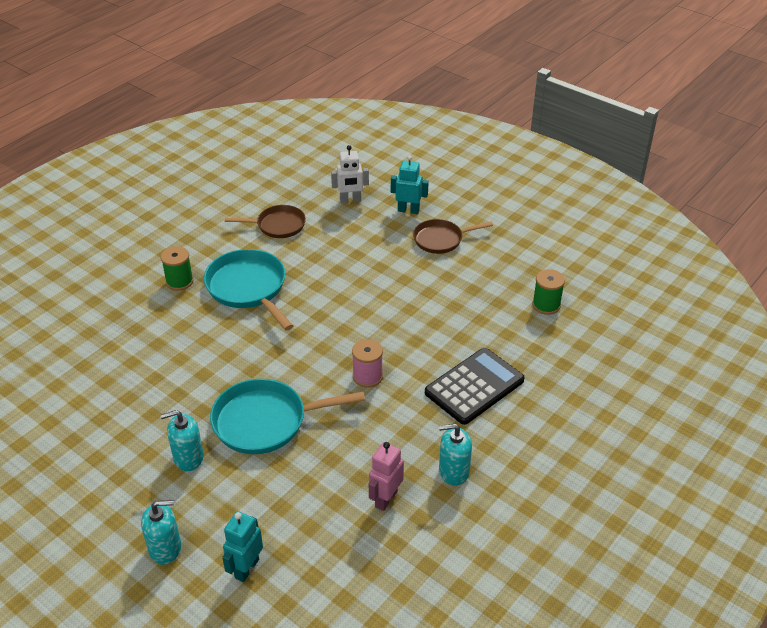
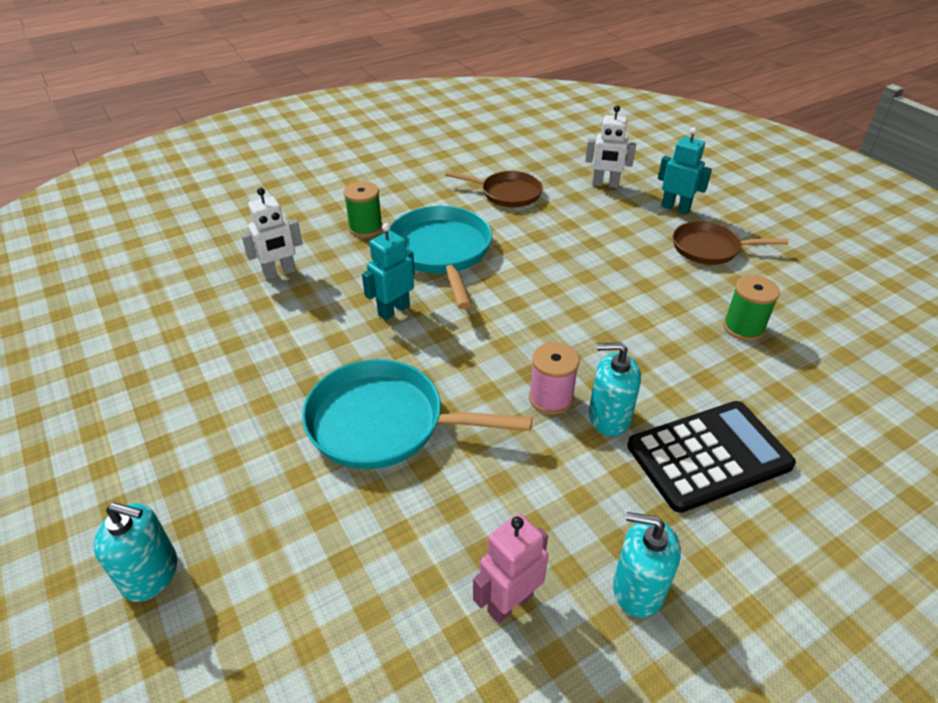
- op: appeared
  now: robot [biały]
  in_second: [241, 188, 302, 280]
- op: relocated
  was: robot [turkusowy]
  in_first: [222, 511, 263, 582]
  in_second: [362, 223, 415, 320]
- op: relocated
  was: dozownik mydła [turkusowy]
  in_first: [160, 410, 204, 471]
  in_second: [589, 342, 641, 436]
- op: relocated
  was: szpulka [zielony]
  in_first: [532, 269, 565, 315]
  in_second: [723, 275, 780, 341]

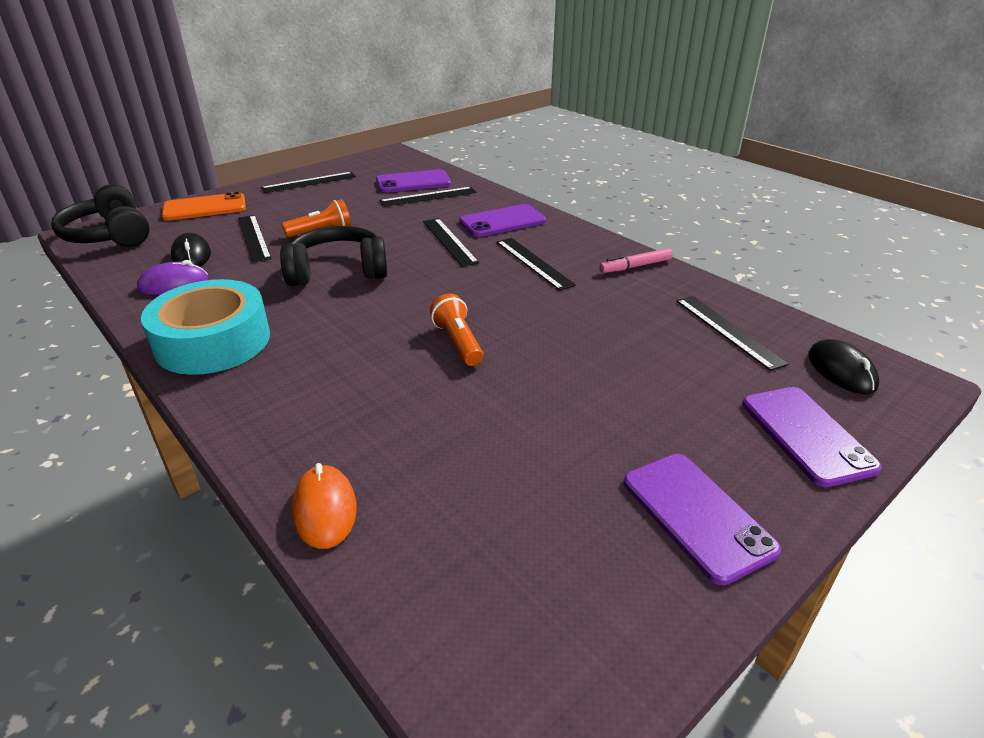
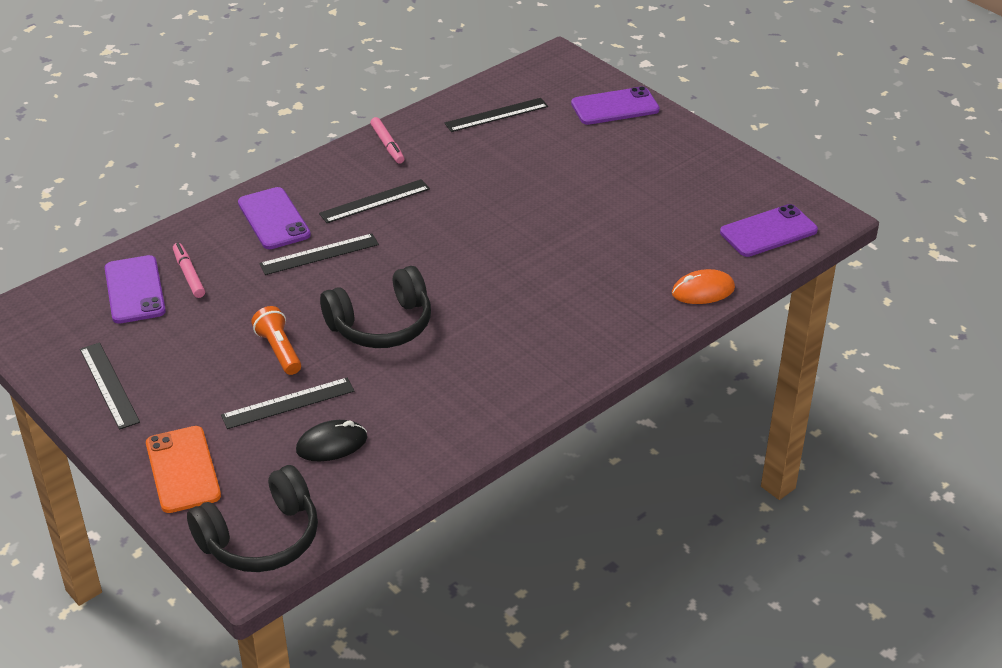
- op: exchanged
  was: linijka [czarny]
  now: flamaster [różowy]
  in_first: [379, 187, 476, 207]
  in_second: [173, 243, 205, 298]
- op: spun
  was: słuchawki [czarny]
  in_first: [280, 226, 388, 286]
  in_second: [320, 266, 431, 348]
  clockwise: -105
- op: relocated
  was: telefon [fioletowy]
  in_first: [623, 454, 781, 585]
  in_second: [720, 204, 818, 257]
- op: missing
  was: myszka [fioletowy]
  in_first: [137, 260, 208, 295]
- op: missing
  was: taśma klejąca [turkusowy]
  in_first: [141, 279, 270, 375]
- op: missing
  was: latarka [pomarańczowy]
  in_first: [430, 294, 483, 366]
- op: missing
  was: myszka [czarny]
  in_first: [808, 339, 879, 394]

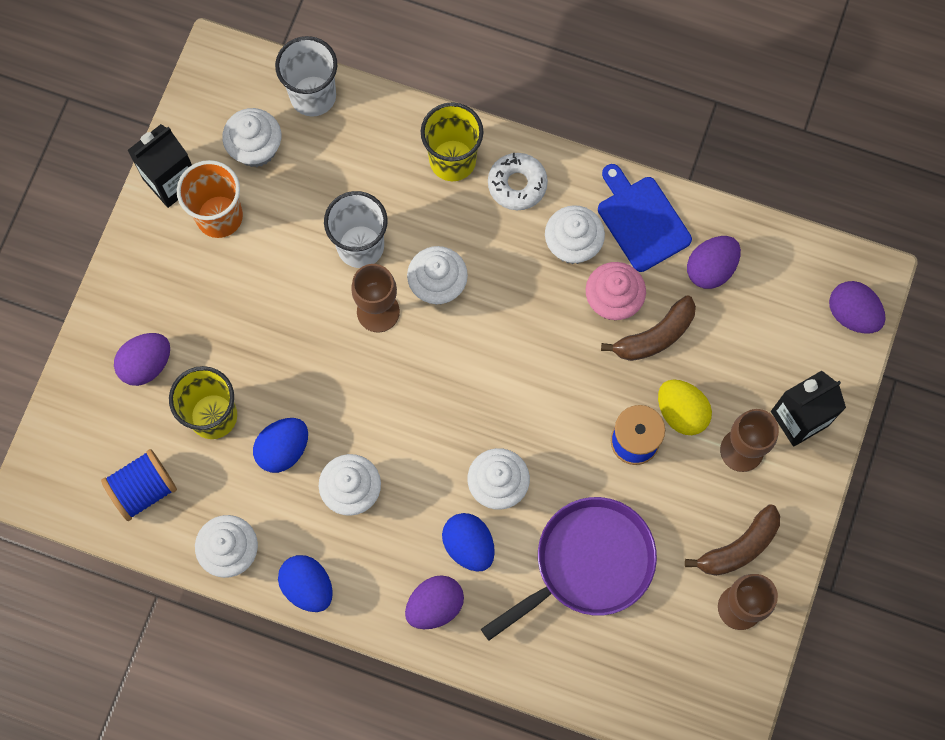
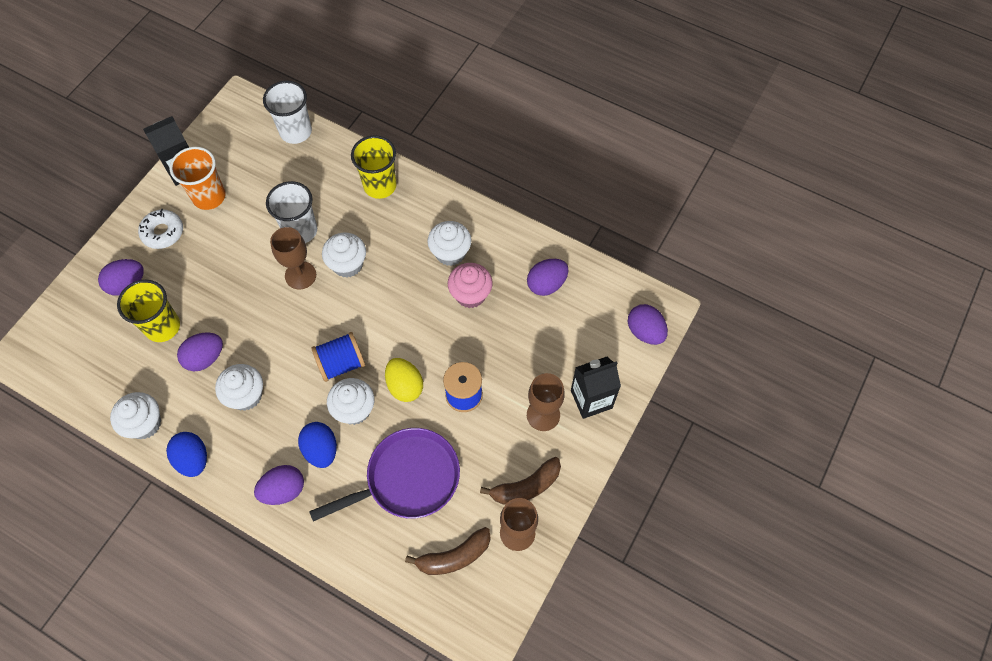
- op: relocated
  was: donut [biały]
  in_first: [488, 153, 548, 210]
  in_second: [138, 209, 183, 249]
- op: colour
  was: jajko [niebieski]
  now: jajko [fioletowy]
  in_first: [253, 418, 308, 473]
  in_second: [177, 332, 223, 371]
- op: relocated
  was: szpulka [niebieski]
  in_first: [101, 449, 177, 521]
  in_second: [311, 332, 365, 382]
- op: relocated
  was: jajko [żółty]
  in_first: [658, 379, 712, 435]
  in_second: [385, 358, 423, 402]
- op: relocated
  was: banan [brązowy]
  in_first: [601, 295, 696, 361]
  in_second: [405, 527, 491, 575]
- op: missing
  was: muffinka [biały]
  in_first: [222, 108, 281, 167]
- op: missing
  was: deska do krojenia [niebieski]
  in_first: [598, 164, 692, 272]

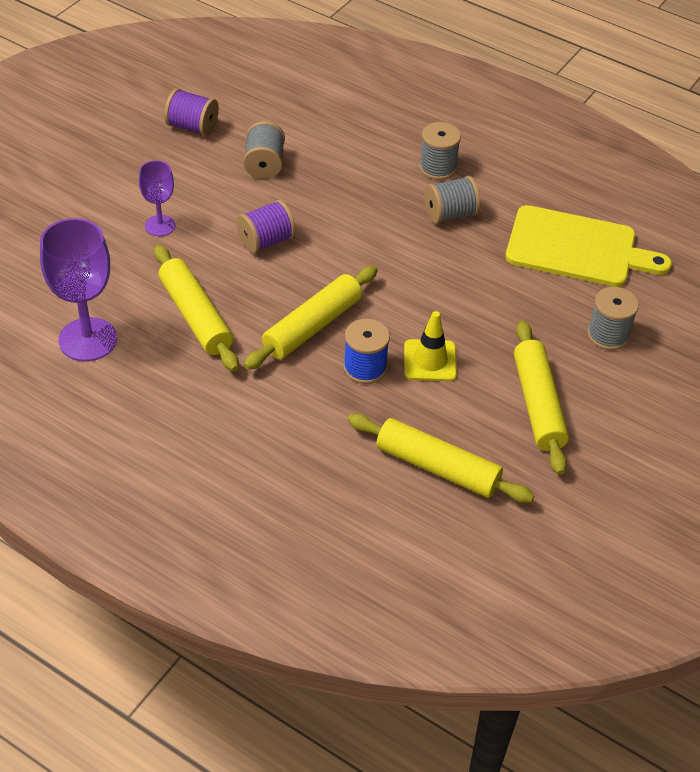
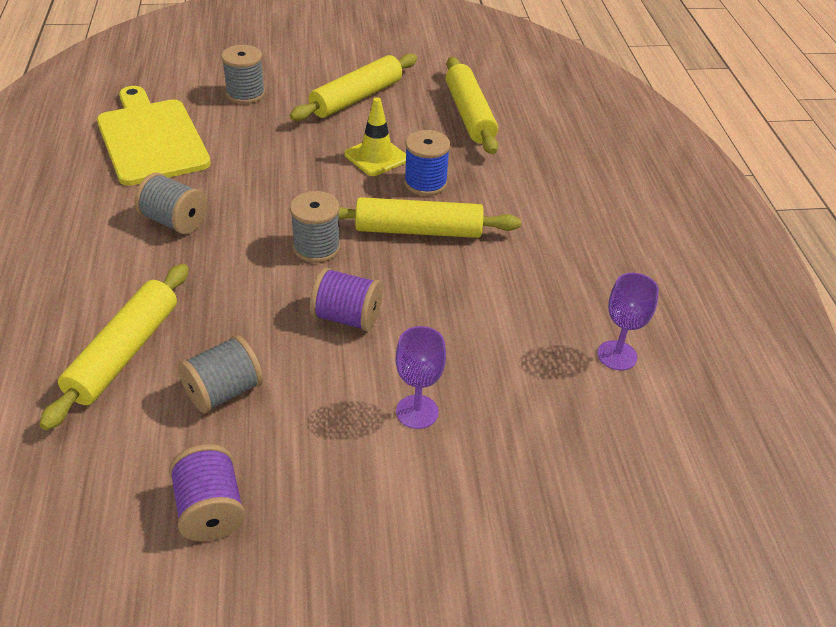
- op: relocated
  was: wałek do ciasta [żółty]
  in_first: [154, 245, 239, 371]
  in_second: [39, 264, 188, 430]
- op: relocated
  was: szpulka [szary]
  in_first: [419, 122, 461, 180]
  in_second: [290, 191, 341, 263]
- op: size
  was: kielich [fioletowy]
  in_first: [40, 218, 117, 362]
  in_second: [597, 273, 659, 370]
  ratio: 0.57

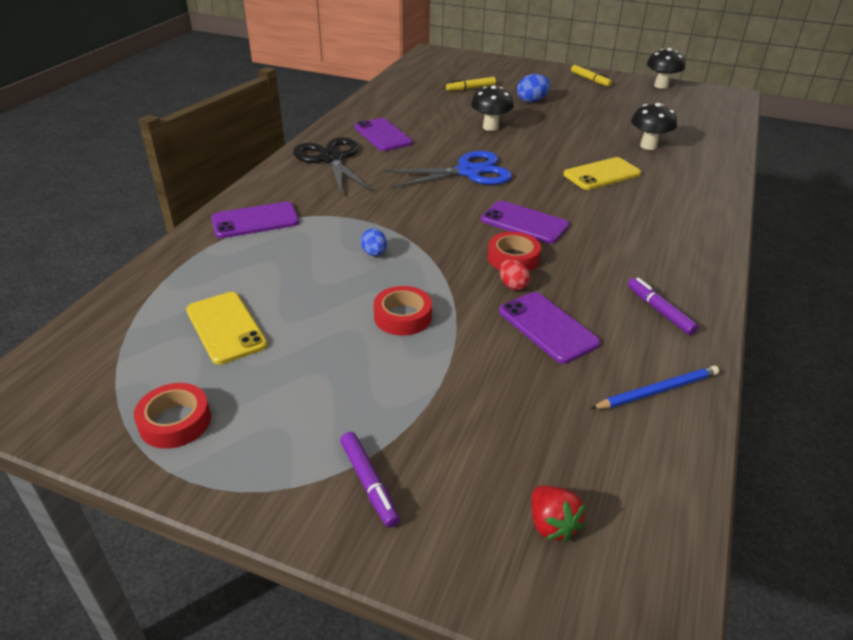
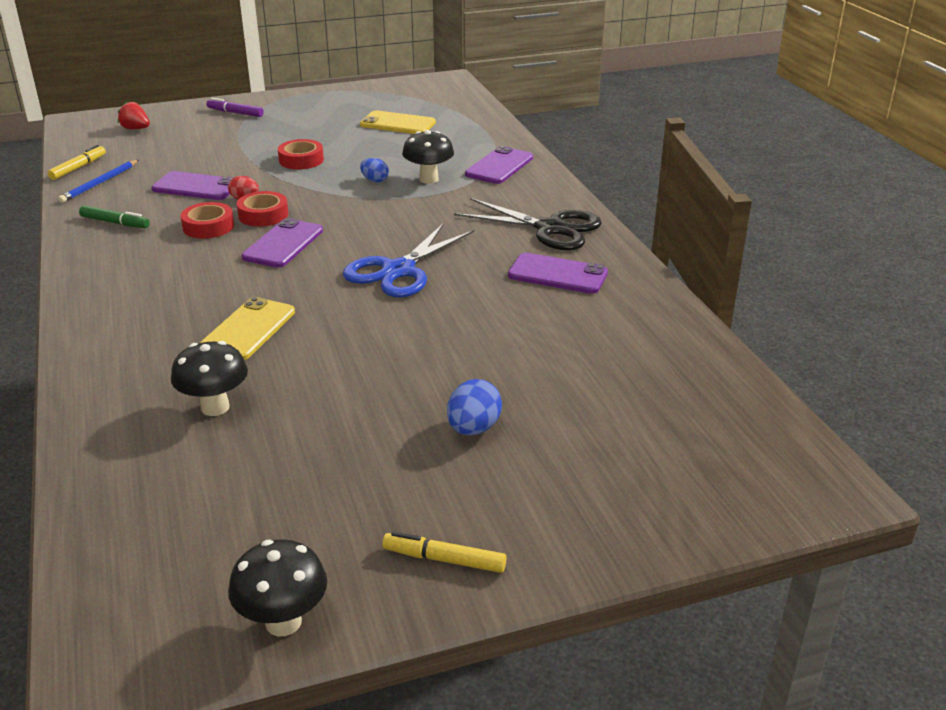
- op: relocated
  was: flamaster [żółty]
  in_first: [446, 77, 496, 91]
  in_second: [48, 145, 106, 180]
- op: colour
  was: flamaster [fioletowy]
  now: flamaster [zielony]
  in_first: [628, 278, 699, 335]
  in_second: [79, 205, 150, 228]
- op: relocated
  was: taśma klejąca [czerwony]
  in_first: [134, 383, 211, 449]
  in_second: [180, 202, 234, 239]
- op: spun
  was: telefon [fioletowy]
  in_first: [481, 201, 569, 244]
  in_second: [241, 218, 323, 267]
  clockwise: -60
- op: relocated
  was: grzyb [czarny]
  in_first: [471, 85, 514, 131]
  in_second: [402, 130, 454, 184]

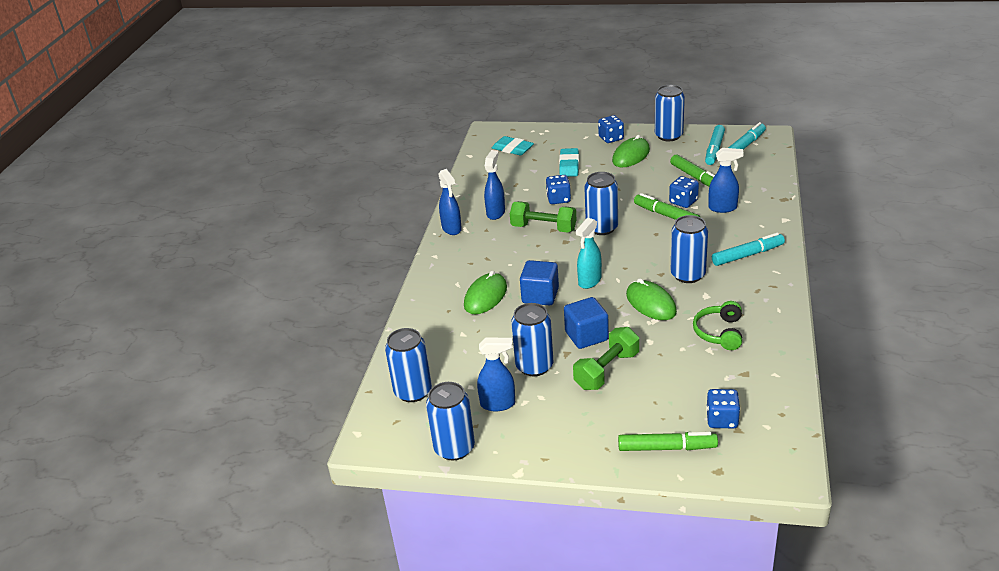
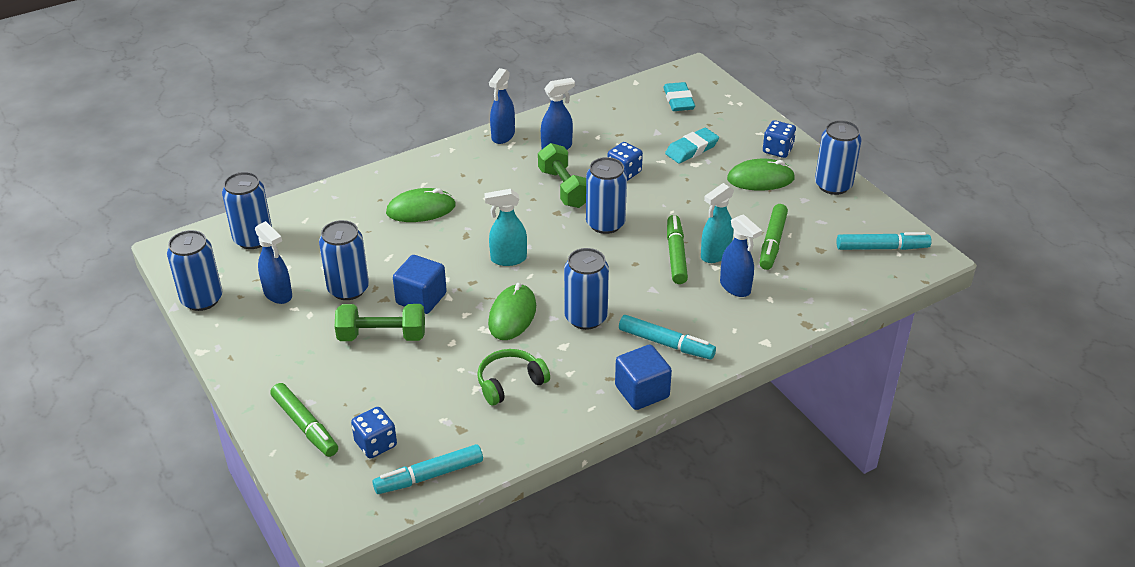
- op: relocated
  was: flamaster [turkusowy]
  in_first: [705, 125, 725, 165]
  in_second: [373, 444, 483, 494]
- op: relocated
  was: sześcian [niebieski]
  in_first: [520, 260, 559, 306]
  in_second: [615, 345, 672, 410]
- op: exchanged
  was: kostka do gry [niebieski]
  now: spryskiwacz [turkusowy]
  in_first: [669, 176, 699, 208]
  in_second: [701, 183, 734, 263]

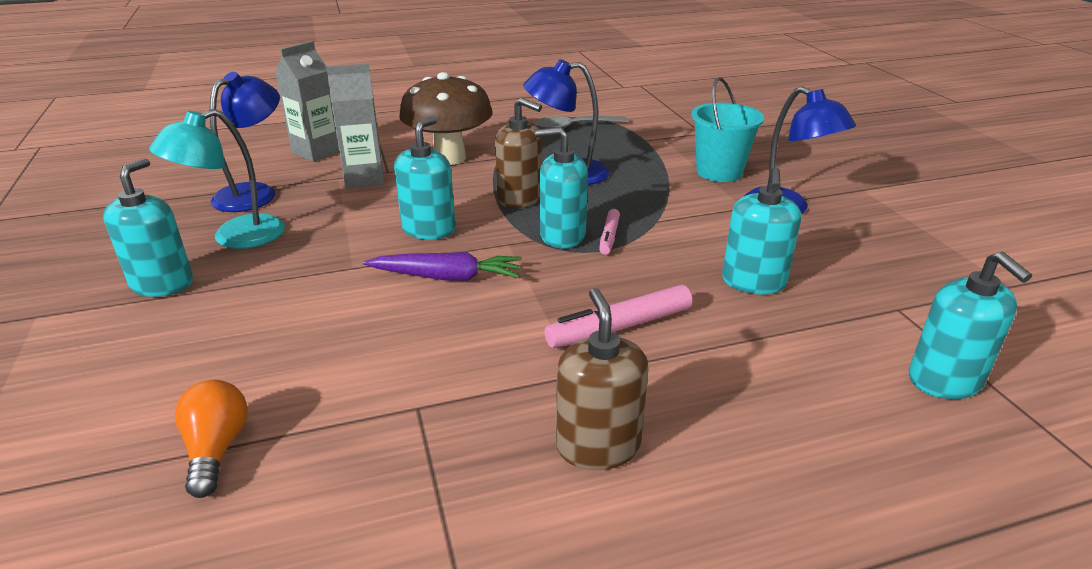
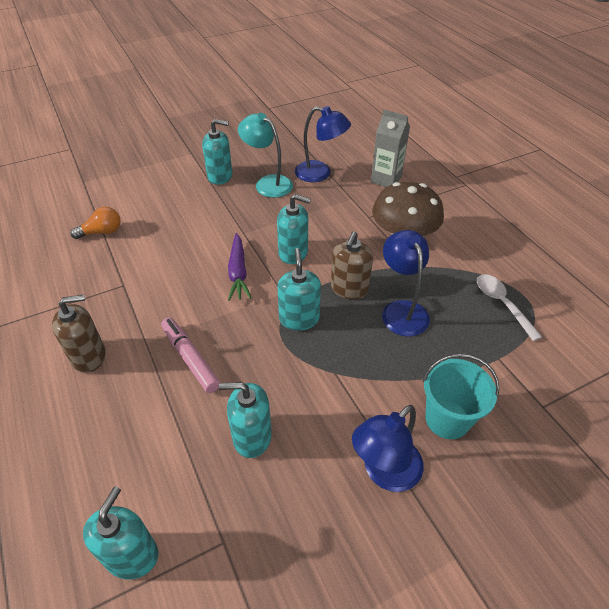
- op: spun
  was: dozownik mydła [turkusowy]
  in_first: [909, 252, 1032, 399]
  in_second: [83, 486, 158, 579]
  clockwise: 135
- op: colour
  was: łyżka [szary]
  now: łyżka [biały]
  in_first: [535, 116, 628, 129]
  in_second: [477, 274, 542, 341]
- op: missing
  was: karton mleka [szary]
  in_first: [326, 64, 385, 188]
- op: missing
  was: flamaster [różowy]
  in_first: [599, 209, 620, 255]

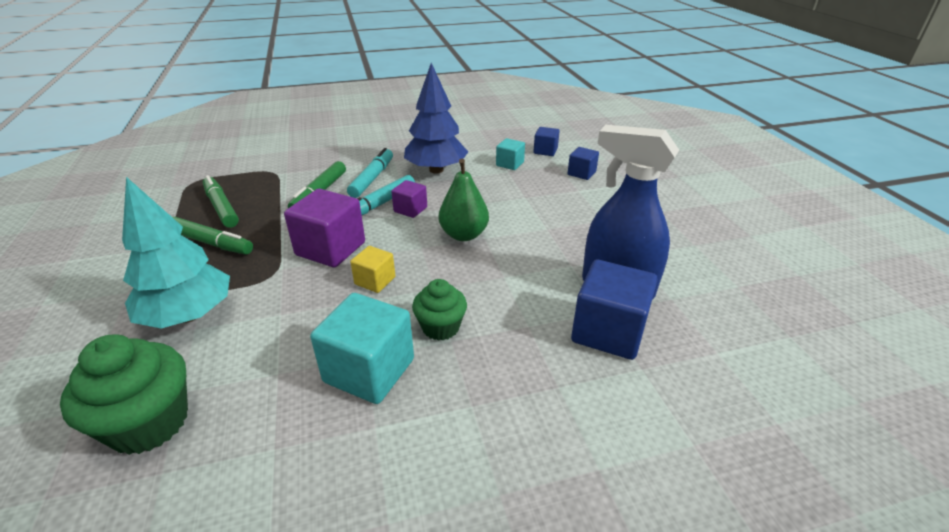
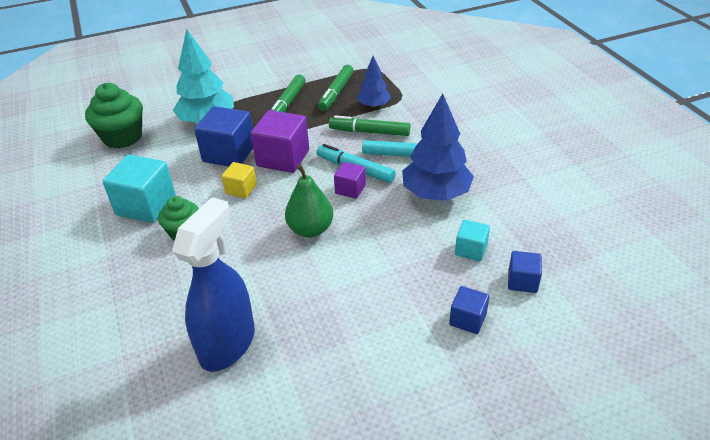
- op: relocated
  was: sześcian [niebieski]
  in_first: [571, 260, 658, 360]
  in_second: [194, 106, 253, 166]
- op: spun
  was: flamaster [zielony]
  in_first: [203, 175, 239, 228]
  in_second: [318, 65, 354, 111]
  clockwise: 150
- op: appeared
  now: drzewko [niebieski]
  in_second: [357, 56, 391, 108]

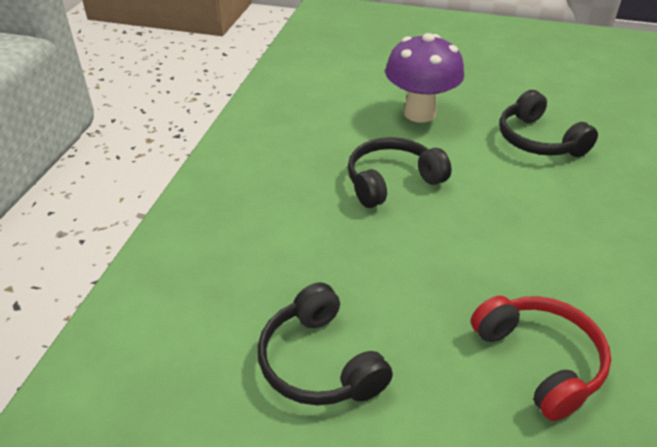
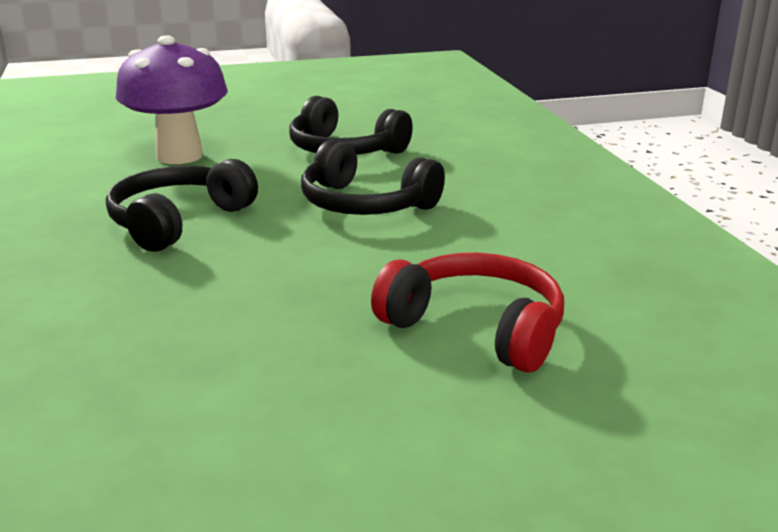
- op: relocated
  was: słuchawki [czarny]
  in_first: [258, 282, 393, 405]
  in_second: [301, 139, 445, 215]

